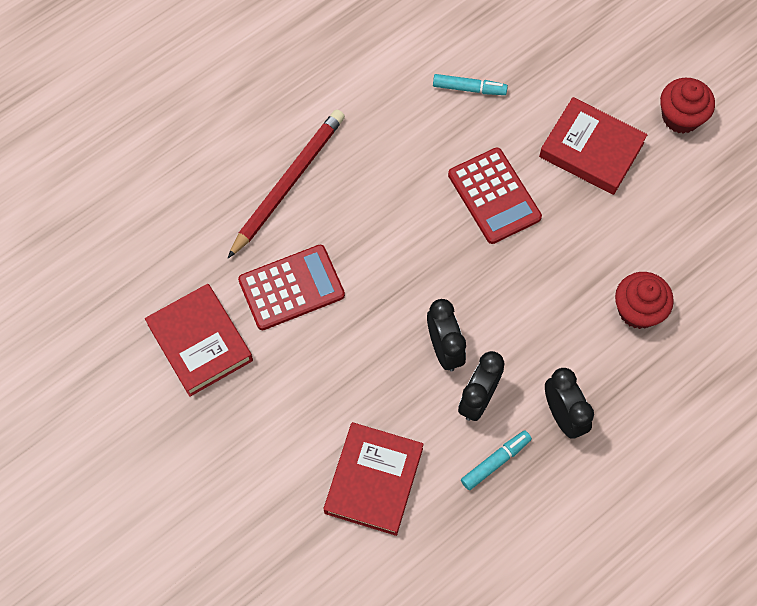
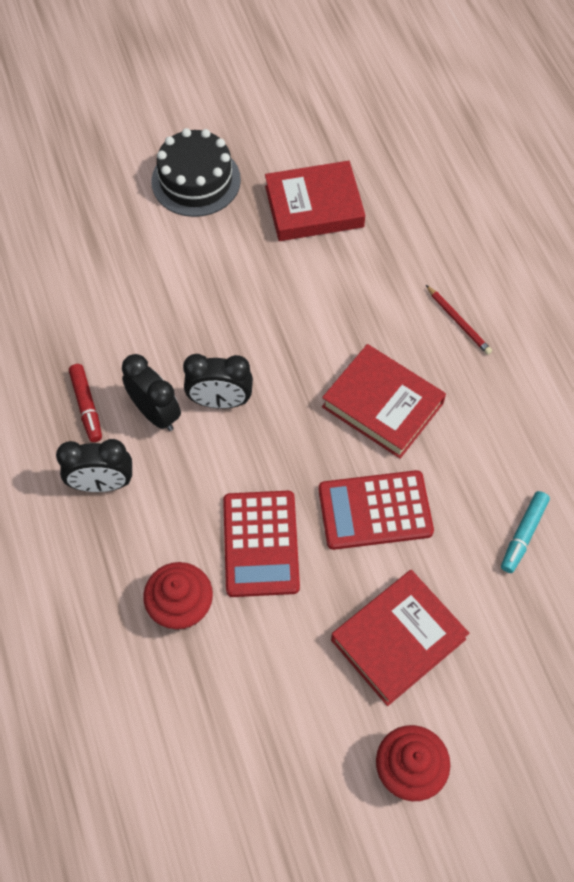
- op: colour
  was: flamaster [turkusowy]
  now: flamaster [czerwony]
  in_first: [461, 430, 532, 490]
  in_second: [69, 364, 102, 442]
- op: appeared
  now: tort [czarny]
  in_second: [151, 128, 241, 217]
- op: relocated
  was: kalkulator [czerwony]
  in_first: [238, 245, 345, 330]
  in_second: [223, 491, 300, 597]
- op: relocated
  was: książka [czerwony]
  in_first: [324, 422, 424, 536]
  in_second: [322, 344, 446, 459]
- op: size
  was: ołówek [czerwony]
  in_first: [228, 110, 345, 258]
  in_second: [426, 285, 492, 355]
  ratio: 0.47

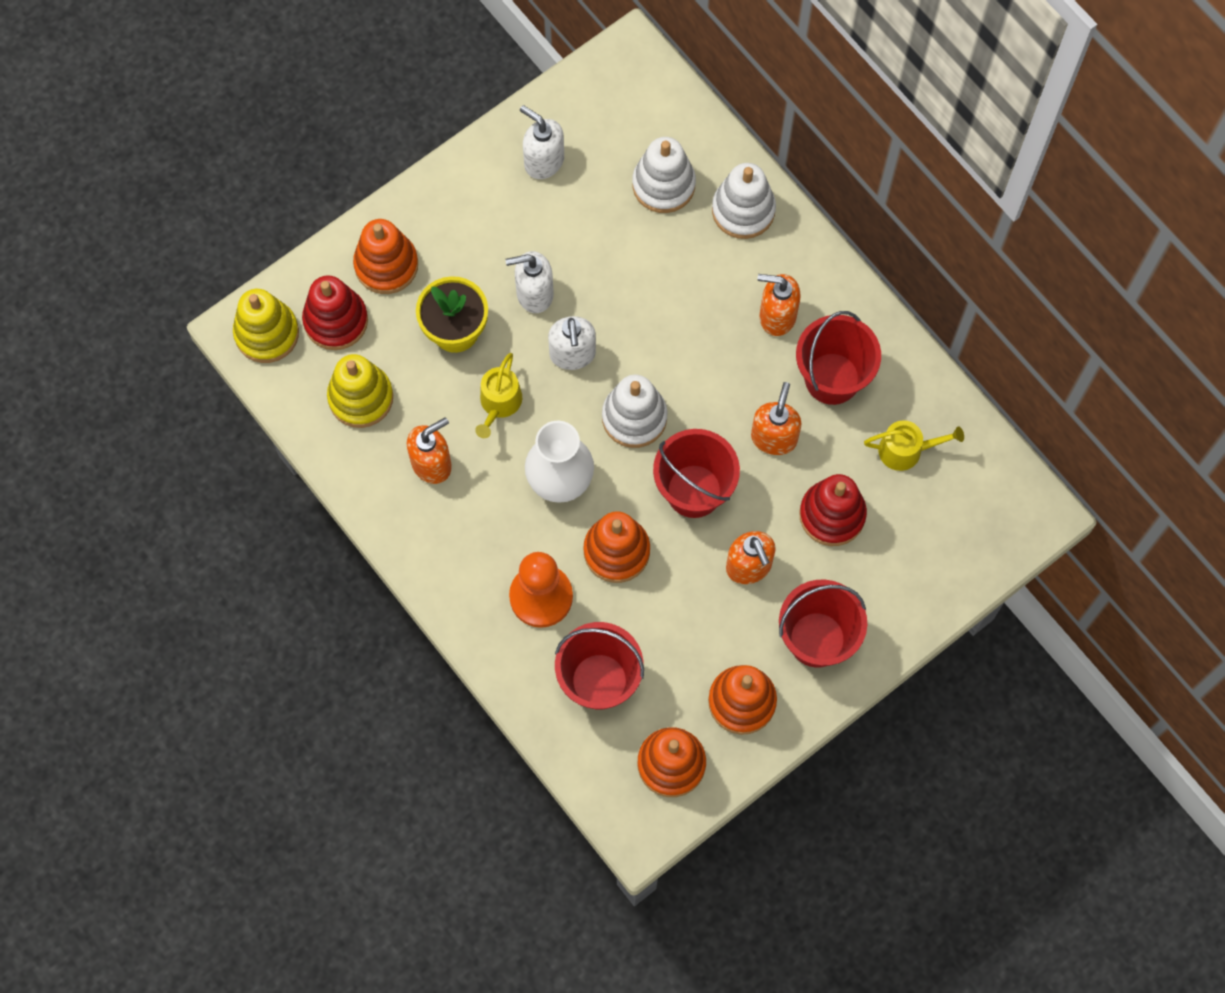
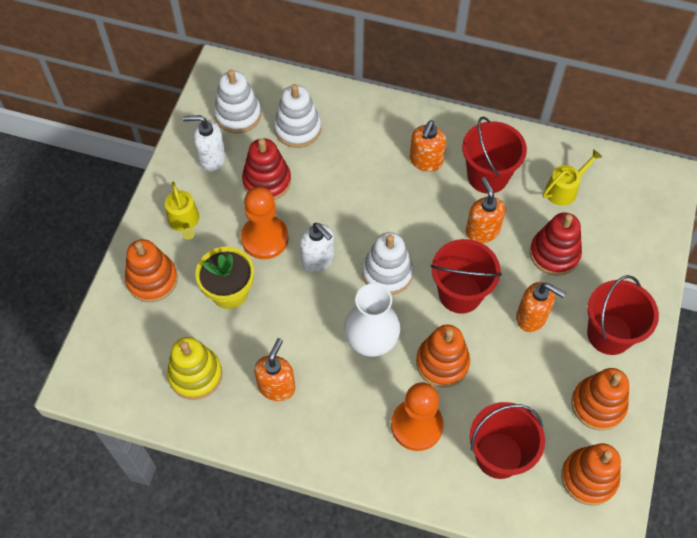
- op: relocated
  was: konewka [żółty]
  in_first: [475, 353, 522, 438]
  in_second: [165, 182, 199, 240]
- op: relocated
  was: zabawka nakładanka [biały]
  in_first: [712, 163, 776, 239]
  in_second: [214, 69, 261, 133]
- op: exchanged
  was: dozownik mydła [biały]
  now: pionek [pomarańczowy]
  in_first: [505, 251, 554, 313]
  in_second: [241, 187, 289, 259]
- op: relocated
  was: zabawka nakładanka [czerwony]
  in_first: [302, 276, 368, 350]
  in_second: [242, 138, 291, 200]
- op: spun
  was: dozownik mydła [pomarańczowy]
  in_first: [757, 274, 801, 336]
  in_second: [410, 120, 446, 172]
  clockwise: -45
- op: missing
  was: zabawka nakładanka [żółty]
  in_first: [233, 289, 299, 363]

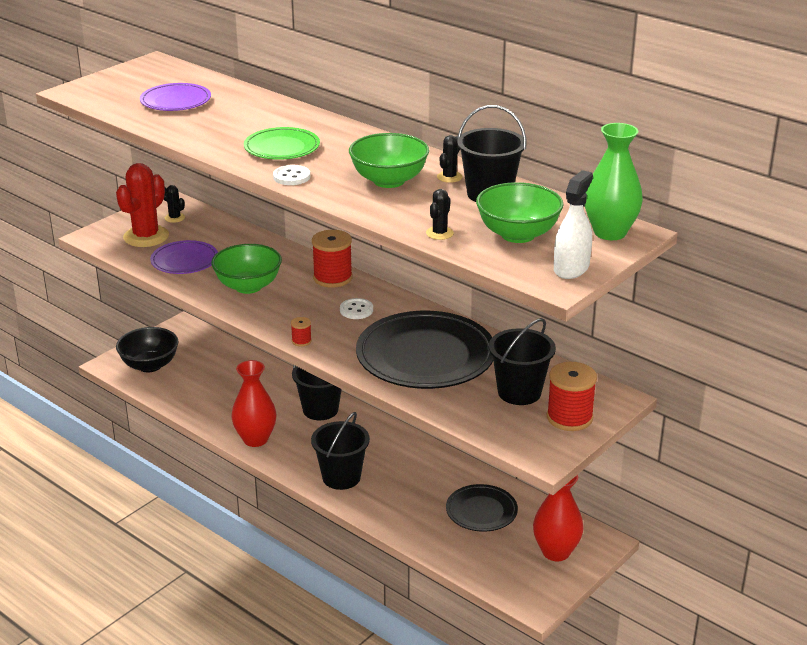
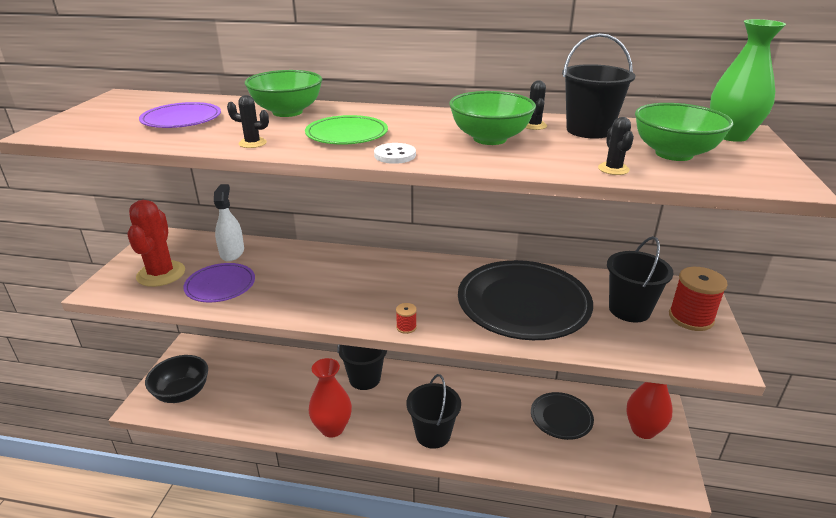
- op: relocated
  was: spryskiwacz [biały]
  in_first: [554, 170, 593, 279]
  in_second: [214, 184, 244, 261]
- op: relocated
  was: kaktus [czarny]
  in_first: [164, 185, 185, 223]
  in_second: [227, 95, 269, 148]
- op: relocated
  was: miska [zielony]
  in_first: [211, 244, 282, 294]
  in_second: [245, 70, 322, 117]
- op: missing
  was: szpulka [czerwony]
  in_first: [312, 230, 353, 288]
- op: missing
  was: guzik [biały]
  in_first: [340, 298, 373, 319]

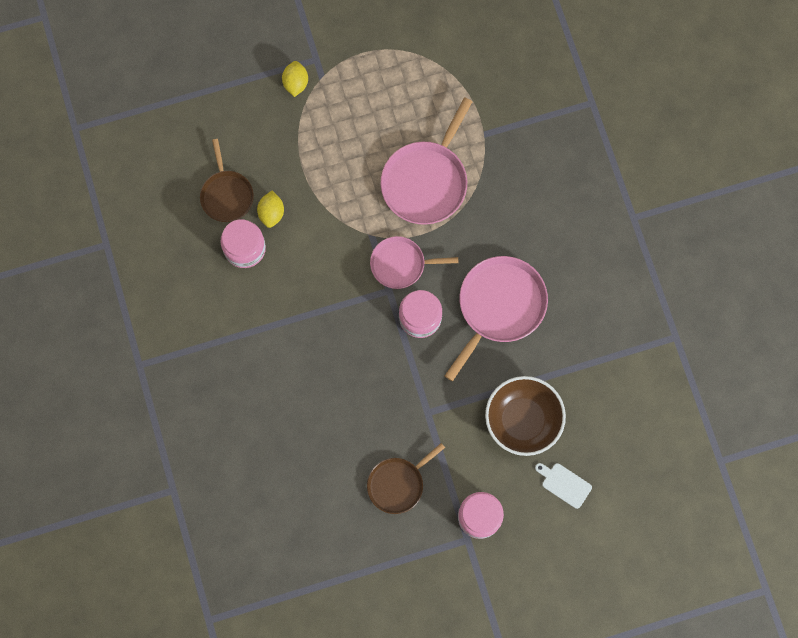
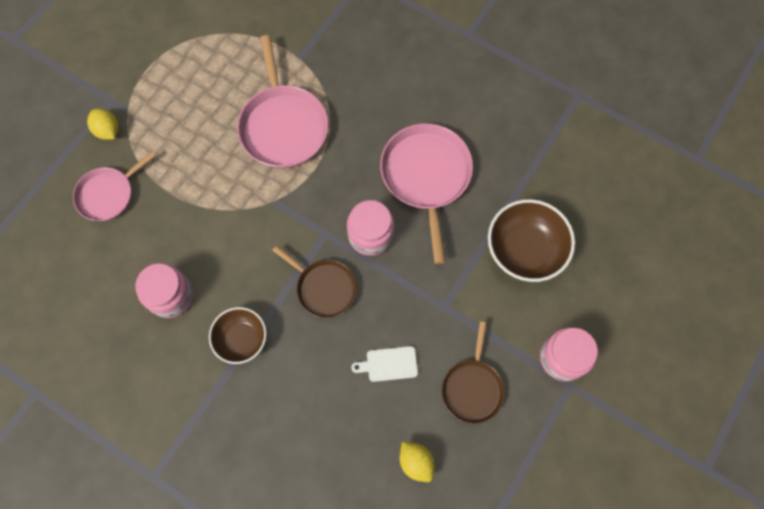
- op: relocated
  was: patelnia [różowy]
  in_first: [370, 236, 458, 289]
  in_second: [73, 152, 156, 221]
- op: appeared
  now: miska [brązowy]
  in_second: [209, 307, 267, 364]
- op: relocated
  was: patelnia [brązowy]
  in_first: [200, 139, 254, 222]
  in_second: [272, 245, 357, 318]
- op: relocated
  was: deska do krojenia [biały]
  in_first: [535, 463, 592, 509]
  in_second: [351, 346, 418, 382]
- op: relocated
  was: cytryna [żółty]
  in_first: [257, 191, 284, 228]
  in_second: [400, 442, 435, 482]

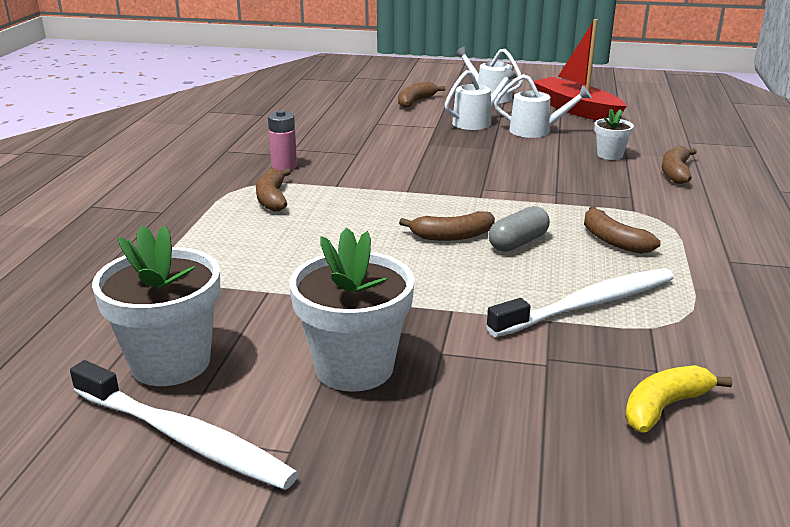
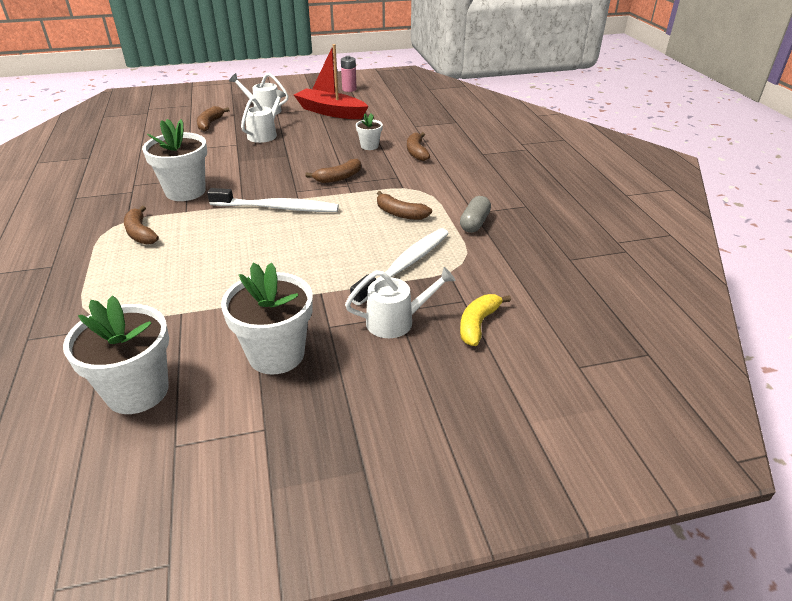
- op: appeared
  now: doniczka [biały]
  in_second: [142, 119, 207, 201]
- op: relocated
  was: szczoteczka do zębów [biały]
  in_first: [70, 360, 298, 490]
  in_second: [207, 188, 339, 212]
- op: relocated
  was: banan [brązowy]
  in_first: [399, 211, 495, 241]
  in_second: [305, 159, 361, 183]
- op: relocated
  was: bateria [różowy]
  in_first: [268, 110, 297, 171]
  in_second: [341, 56, 357, 92]
- op: relocated
  was: konewka [biały]
  in_first: [494, 74, 592, 138]
  in_second: [345, 267, 455, 338]
- op: relocated
  was: kapsułka [szary]
  in_first: [489, 206, 550, 252]
  in_second: [460, 196, 491, 233]

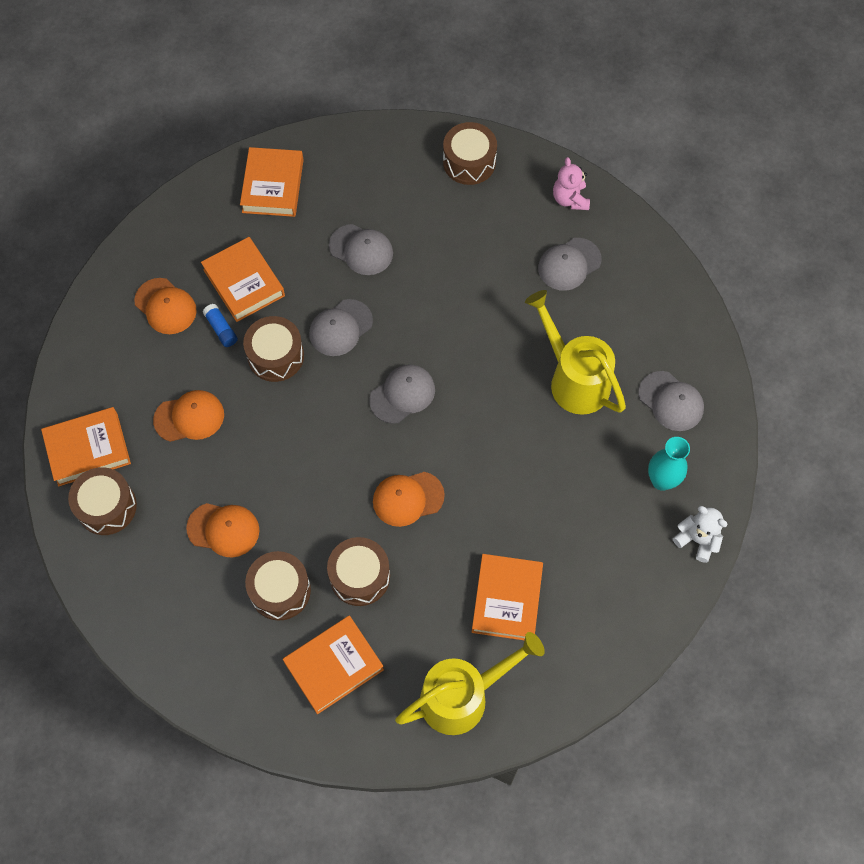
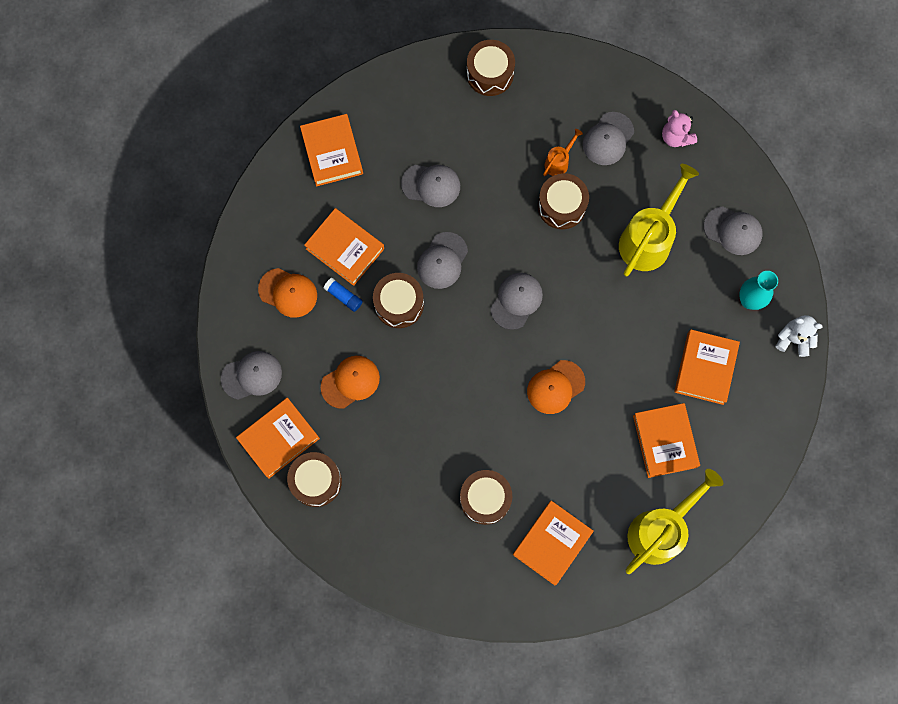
- op: appeared
  now: czapka [szary]
  in_second: [221, 351, 282, 400]
- op: relocated
  was: bęben [brązowy]
  in_first: [327, 537, 390, 606]
  in_second: [538, 173, 589, 229]
- op: appeared
  now: konewka [pomarańczowy]
  in_second: [543, 129, 583, 176]
- op: spun
  was: konewka [żółty]
  in_first: [525, 290, 626, 415]
  in_second: [619, 164, 699, 276]
  clockwise: 90
- op: relocated
  was: miś [różowy]
  in_first: [553, 157, 590, 210]
  in_second: [662, 110, 697, 147]
- op: appeared
  now: książka [pomarańczowy]
  in_second: [674, 330, 740, 405]
- op: missing
  was: czapka [pomarańczowy]
  in_first: [186, 503, 259, 557]

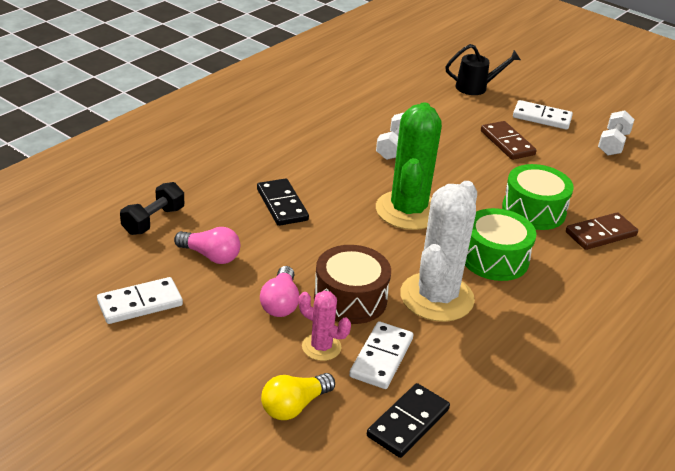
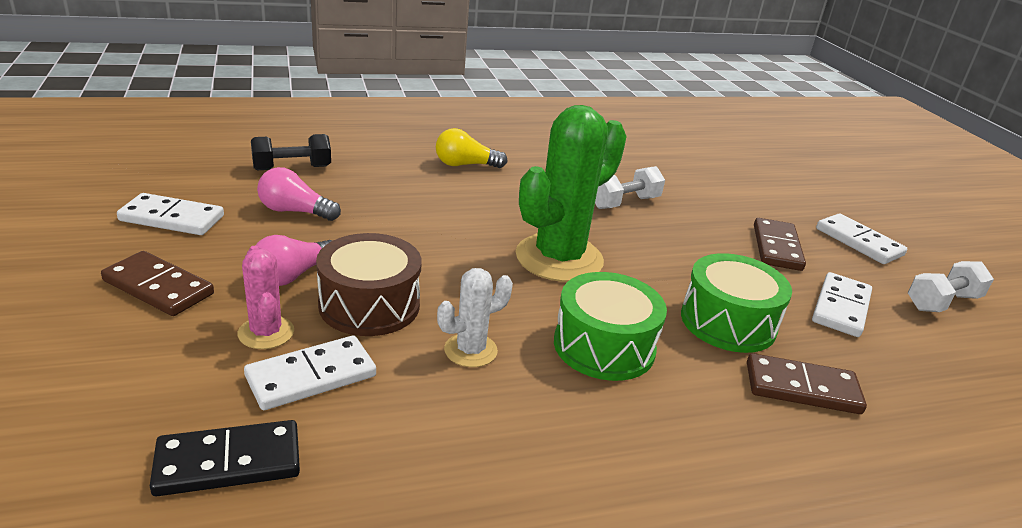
- op: appeared
  now: kostka domina [brązowy]
  in_second: [101, 251, 214, 316]
- op: spun
  was: żarówka [różowy]
  in_first: [174, 227, 240, 264]
  in_second: [257, 167, 341, 221]
  clockwise: 135
- op: relocated
  was: żarówka [żółty]
  in_first: [261, 373, 335, 420]
  in_second: [436, 128, 508, 168]
- op: size
  was: kaktus [biały]
  in_first: [400, 181, 477, 322]
  in_second: [437, 268, 513, 367]
  ratio: 0.49
- op: appeared
  now: kostka domina [biały]
  in_second: [812, 272, 872, 337]
- op: missing
  was: kostka domina [czarny]
  in_first: [257, 178, 309, 226]
- op: missing
  was: konewka [czarny]
  in_first: [445, 44, 521, 95]

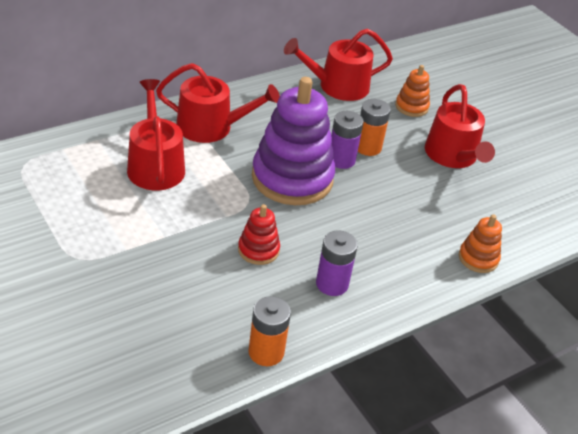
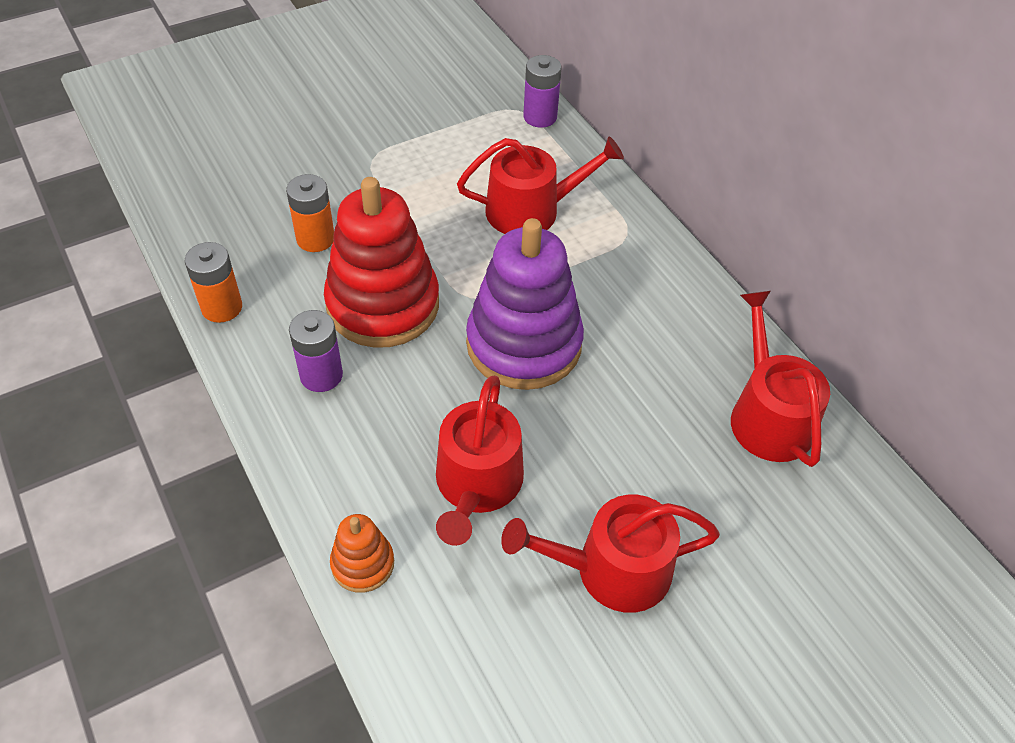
- op: relocated
  was: bateria [pomarańczowy]
  in_first: [358, 99, 391, 156]
  in_second: [286, 174, 334, 252]
- op: size
  was: zabawka nakładanka [czerwony]
  in_first: [238, 204, 280, 265]
  in_second: [324, 177, 439, 348]
  ratio: 2.16
- op: relocated
  was: konewka [czerwony]
  in_first: [156, 63, 280, 143]
  in_second: [436, 376, 524, 546]
- op: relocated
  was: bateria [fioletowy]
  in_first: [331, 111, 364, 169]
  in_second: [523, 55, 561, 128]
- op: missing
  was: zabawka nakładanka [pomarańczowy]
  in_first: [395, 65, 430, 117]

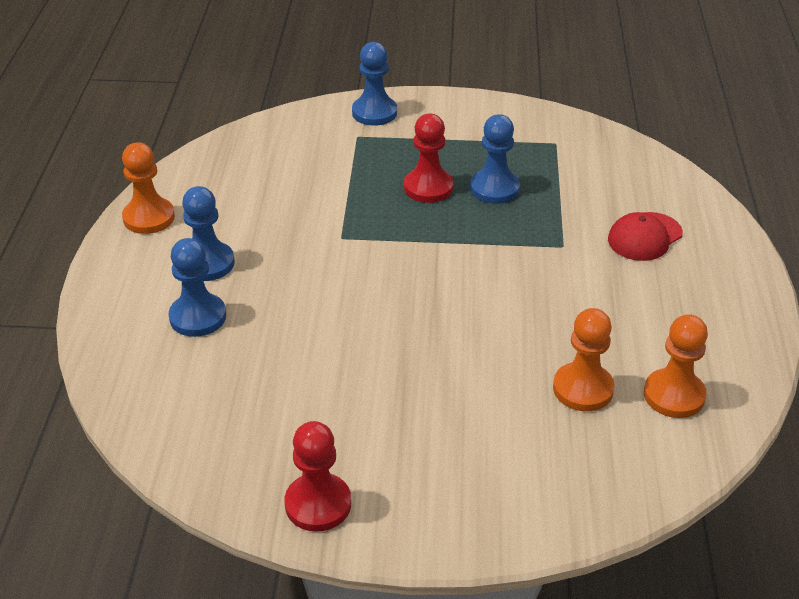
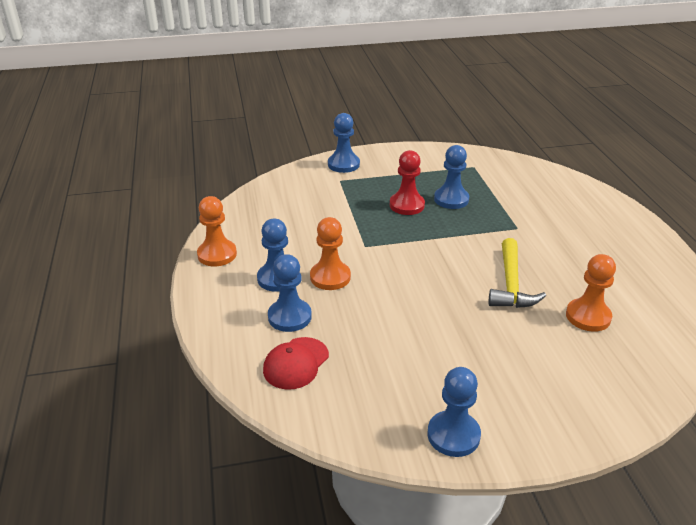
- op: relocated
  was: czapka [czerwony]
  in_first: [608, 212, 683, 261]
  in_second: [263, 337, 329, 390]
- op: relocated
  was: pionek [pomarańczowy]
  in_first: [644, 314, 708, 418]
  in_second: [310, 217, 351, 290]
- op: colour
  was: pionek [czerwony]
  now: pionek [niebieski]
  in_first: [285, 421, 351, 532]
  in_second: [428, 367, 481, 457]
- op: appeared
  now: młotek [żółty]
  in_second: [489, 238, 546, 308]

